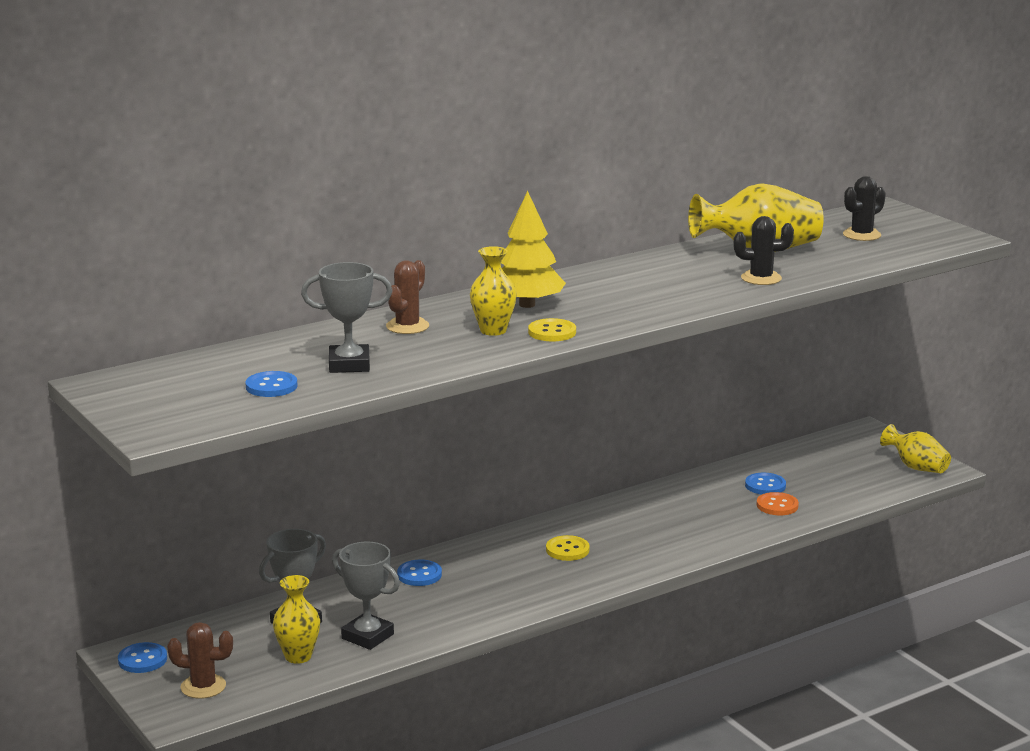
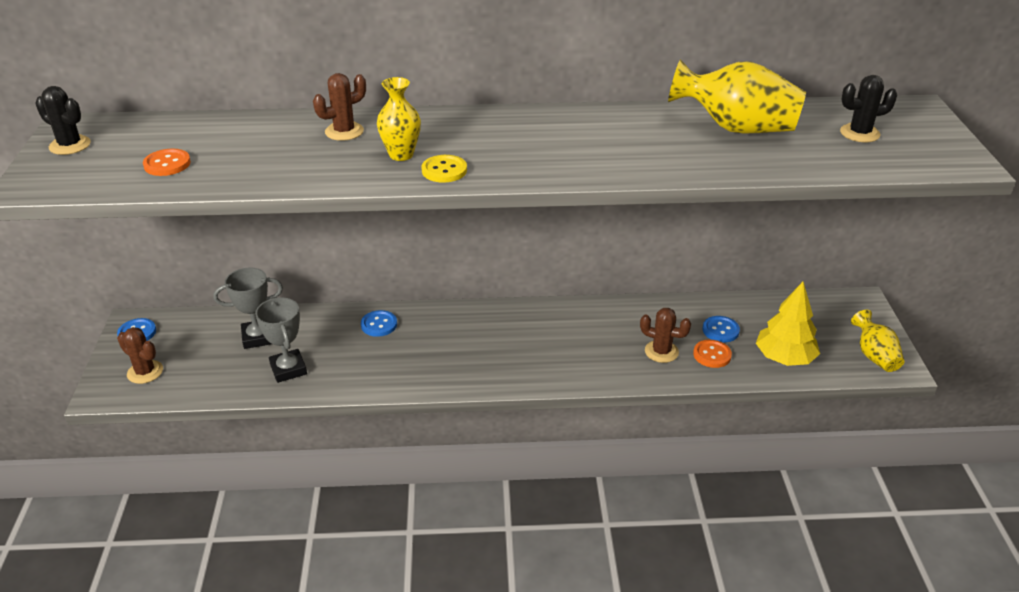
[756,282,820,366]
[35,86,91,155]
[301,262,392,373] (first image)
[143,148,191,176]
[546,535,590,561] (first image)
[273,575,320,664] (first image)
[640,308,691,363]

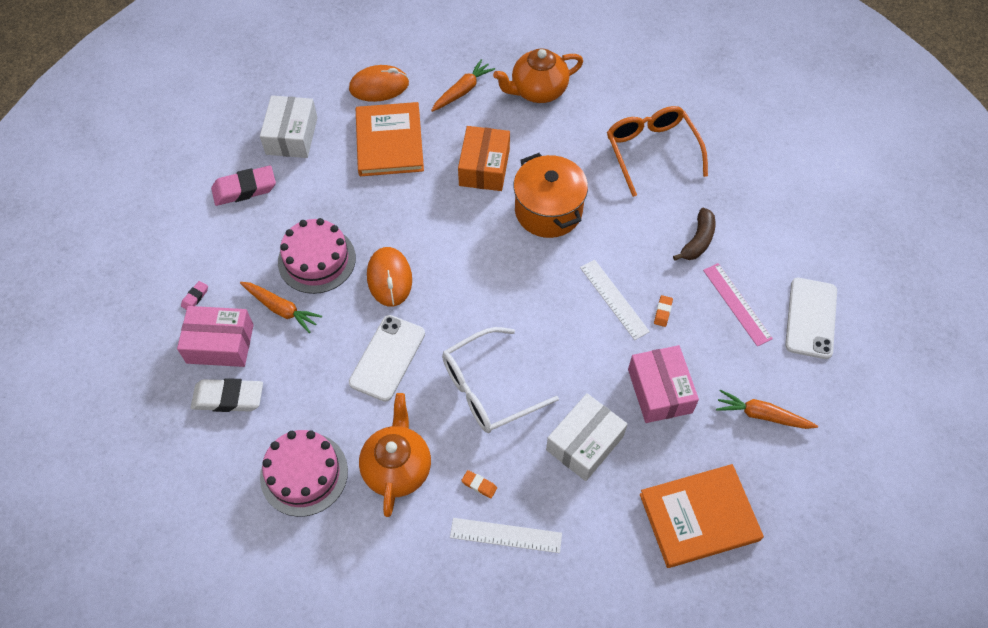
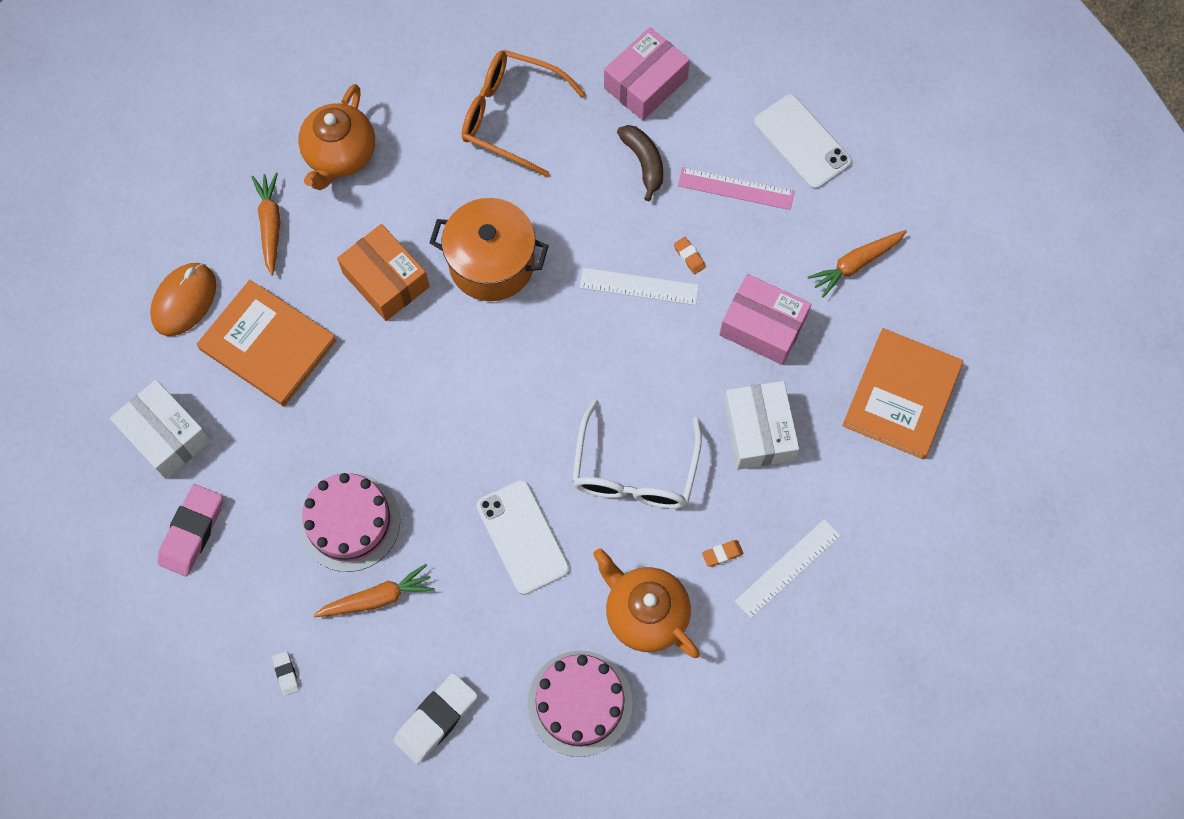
[367,247,412,307] (first image)
[272,651,300,696]
[604,27,690,120]

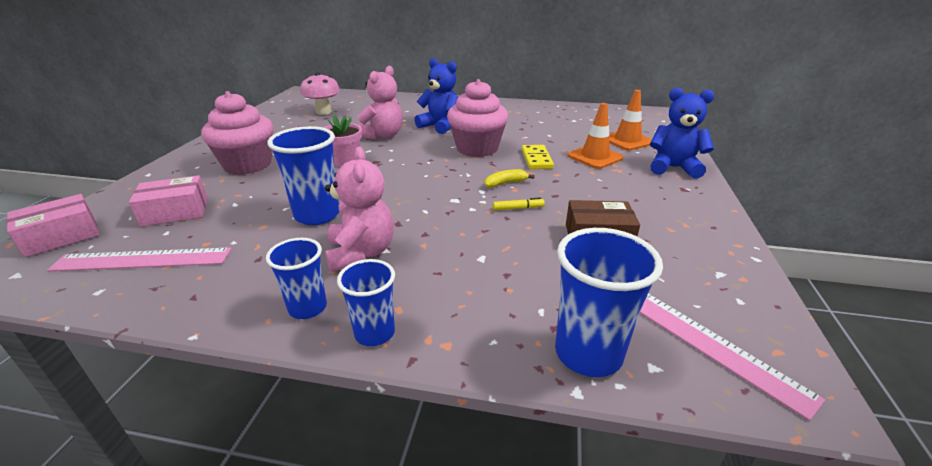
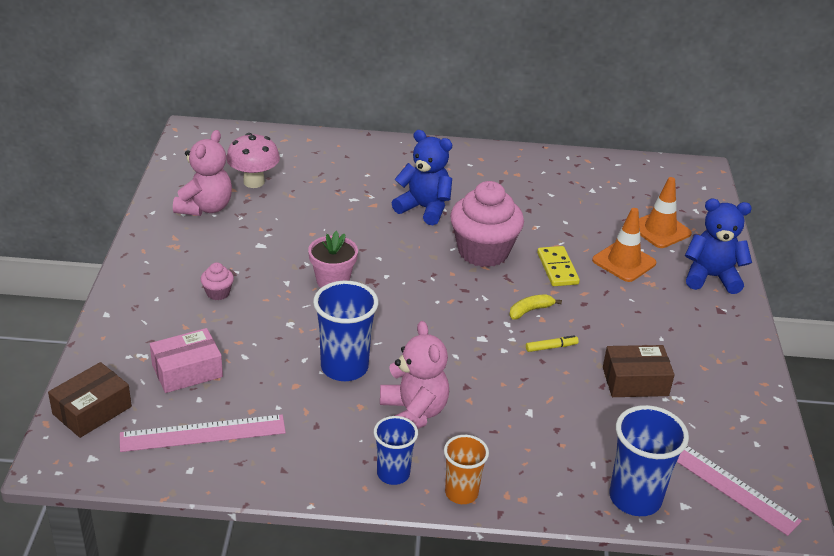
[173,130,232,216]
[200,262,234,300]
[48,362,132,438]
[444,435,489,504]

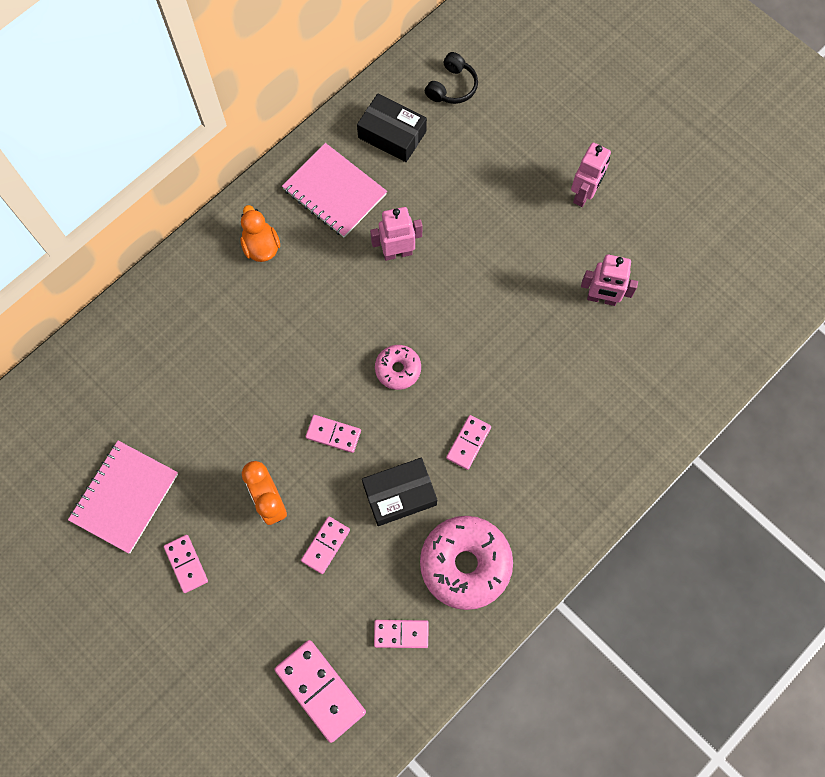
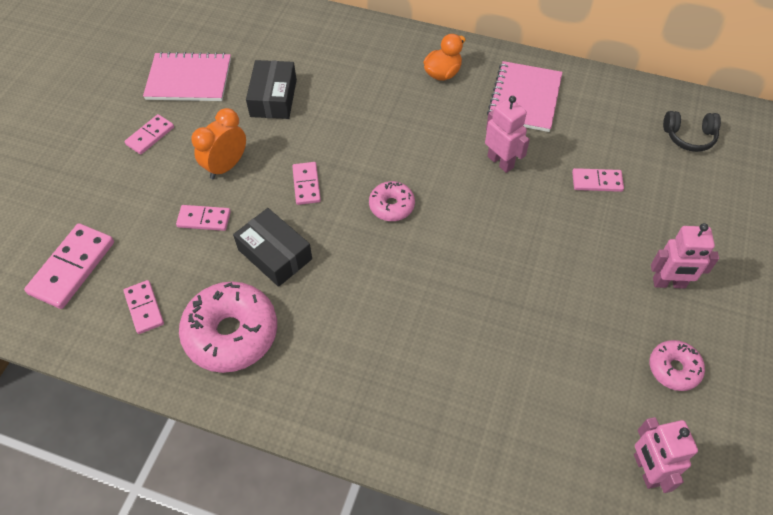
[246,60,297,119]
[634,417,698,493]
[572,168,624,192]
[649,340,705,391]

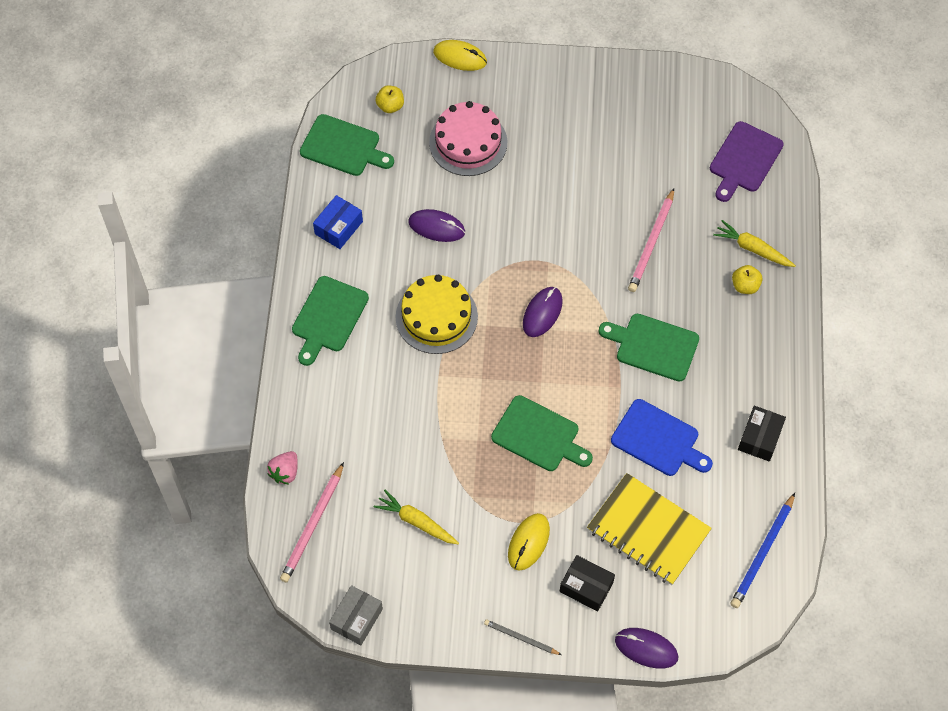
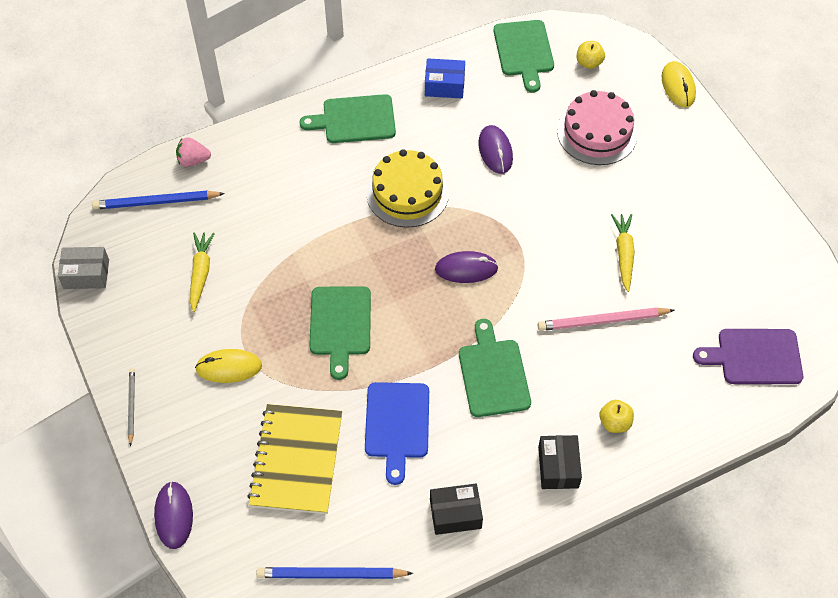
[611,214,635,292]
[92,191,225,210]
[538,435,582,489]

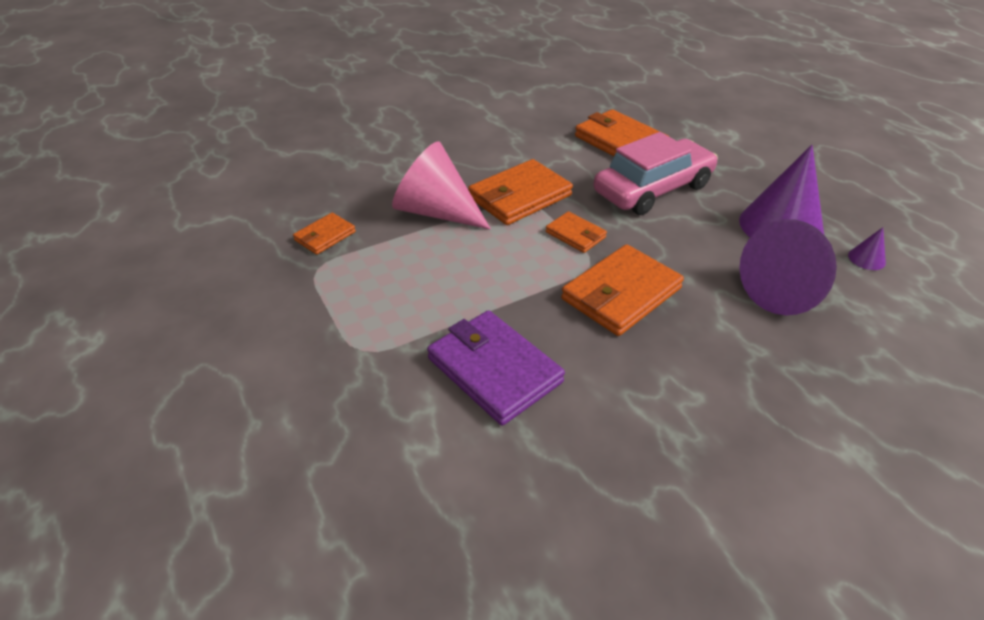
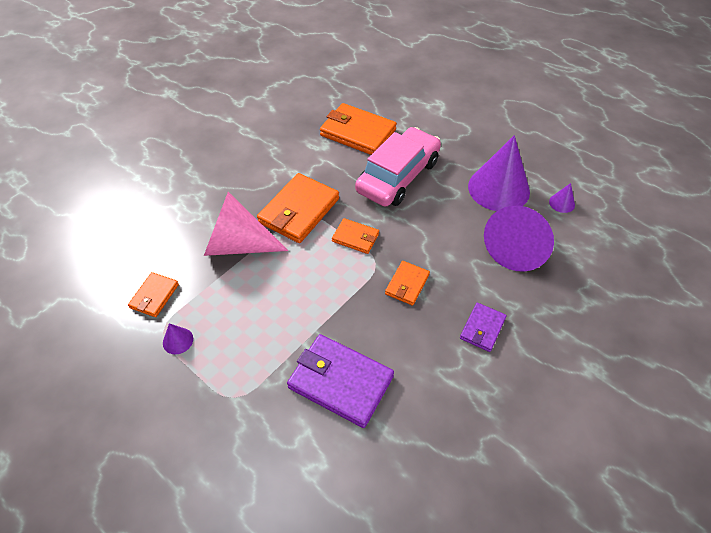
[385,261,430,305]
[460,303,507,352]
[163,323,193,354]

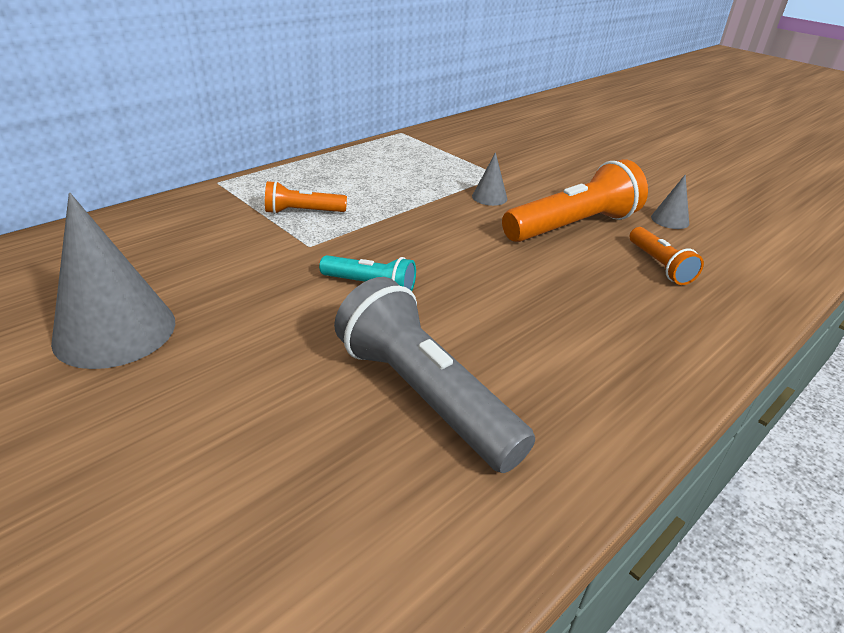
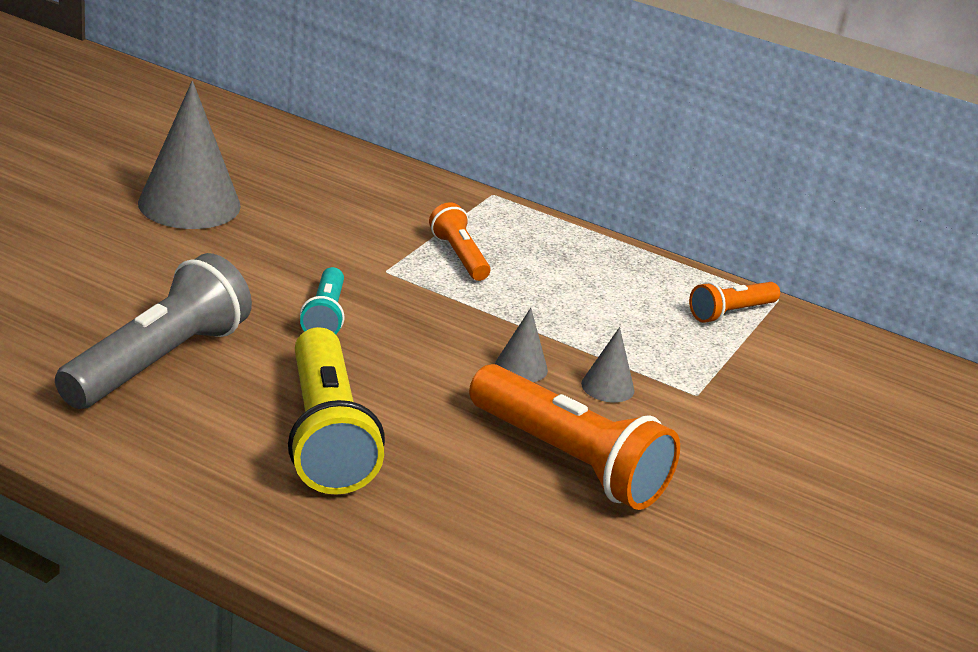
[495,308,548,382]
[689,282,780,323]
[288,327,385,495]

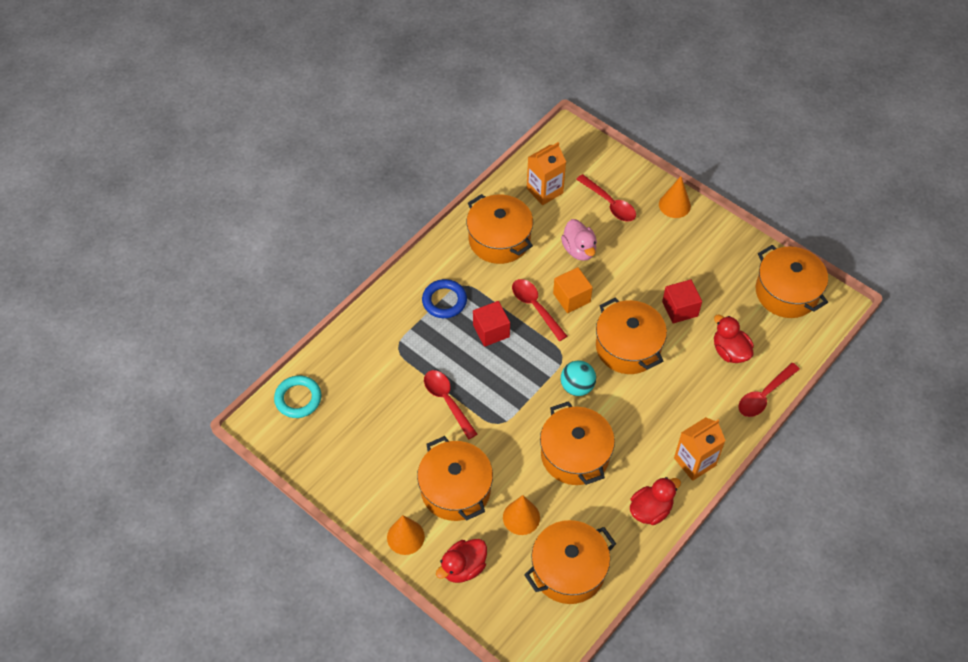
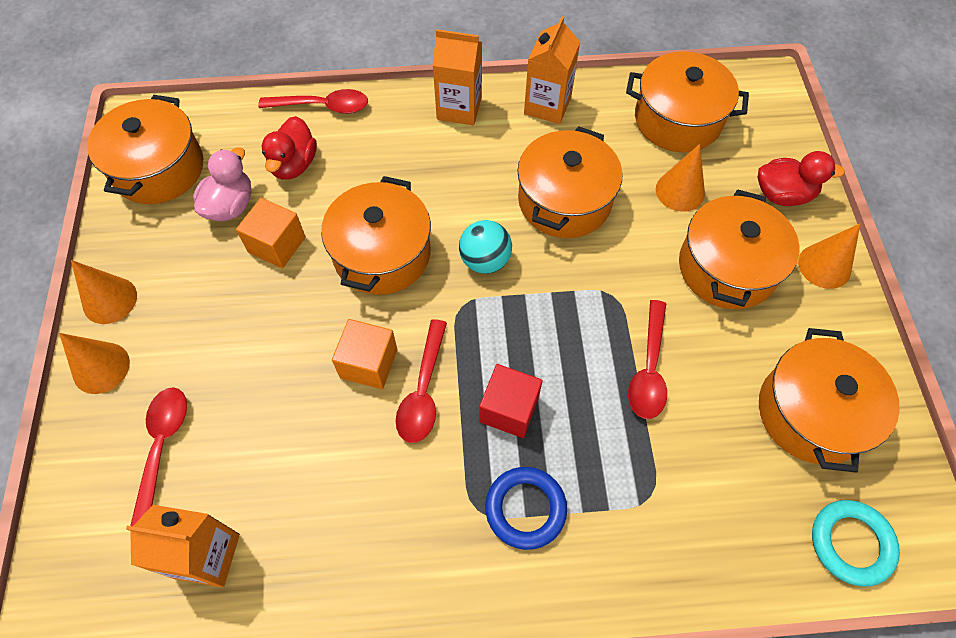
[759,328,900,473]
[193,147,251,221]
[236,198,306,268]
[524,16,580,124]
[71,260,137,324]

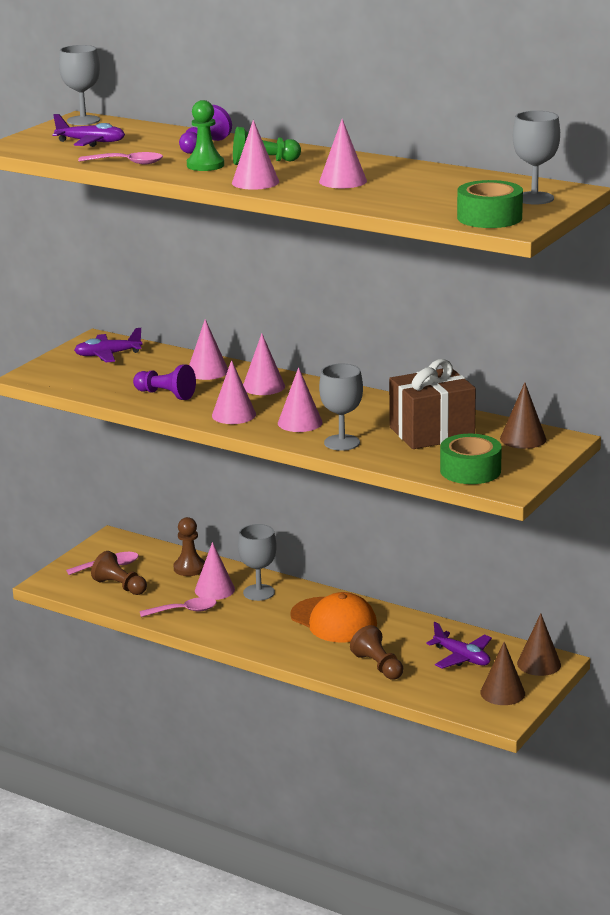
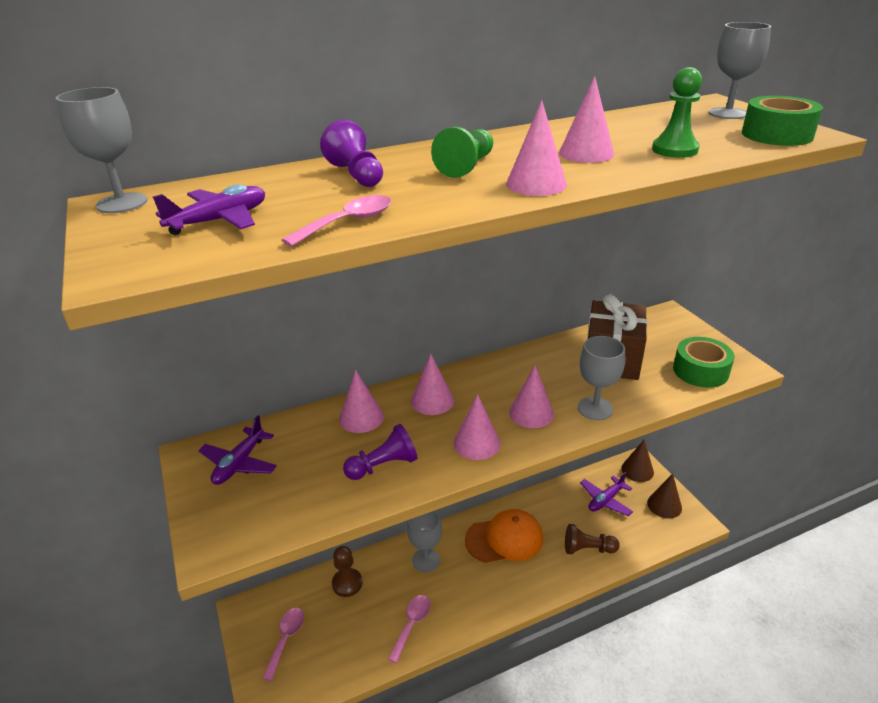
[652,67,702,158]
[500,382,546,449] (first image)
[195,542,235,600] (first image)
[91,551,147,595] (first image)
[580,472,633,516]

